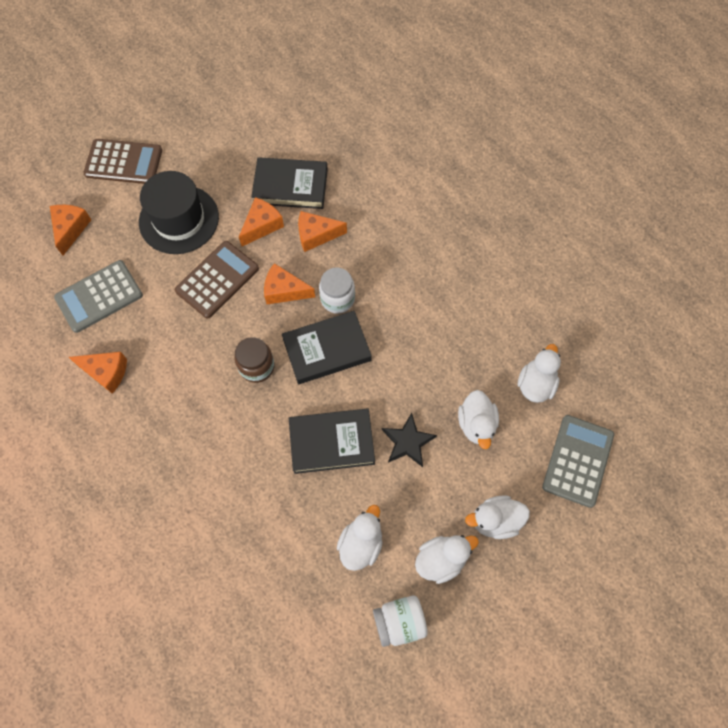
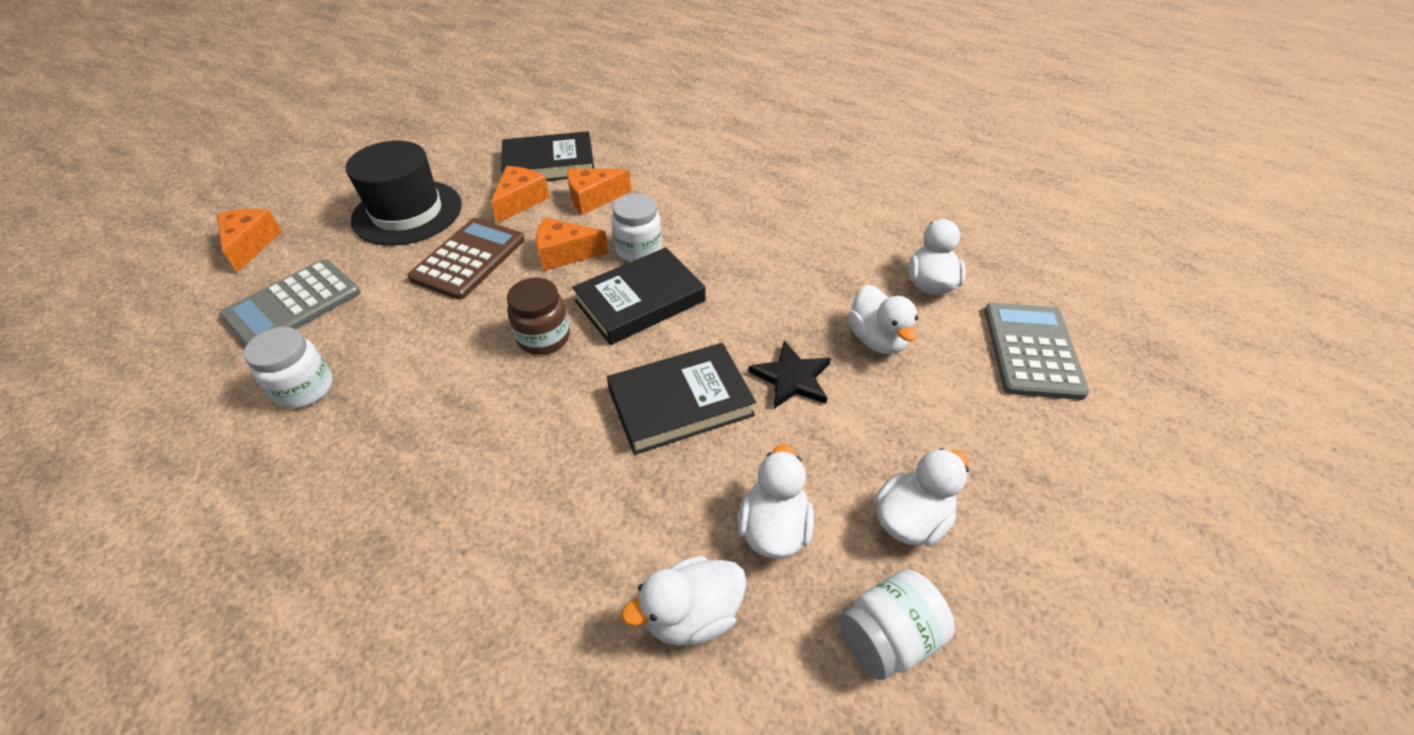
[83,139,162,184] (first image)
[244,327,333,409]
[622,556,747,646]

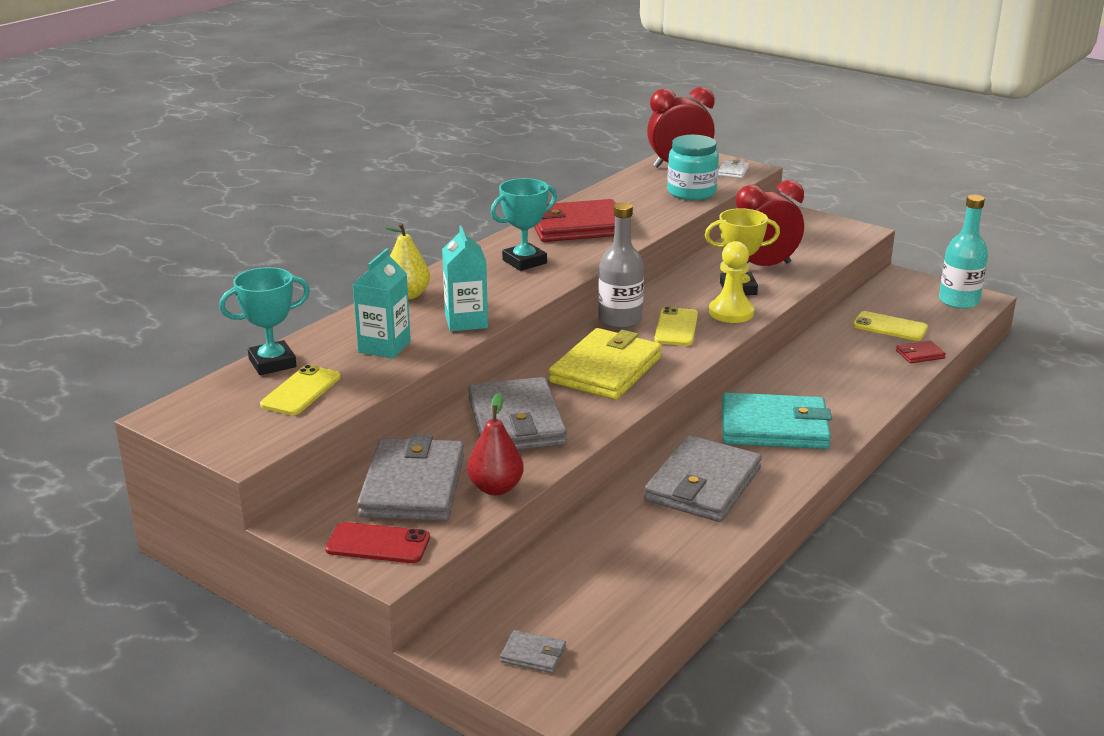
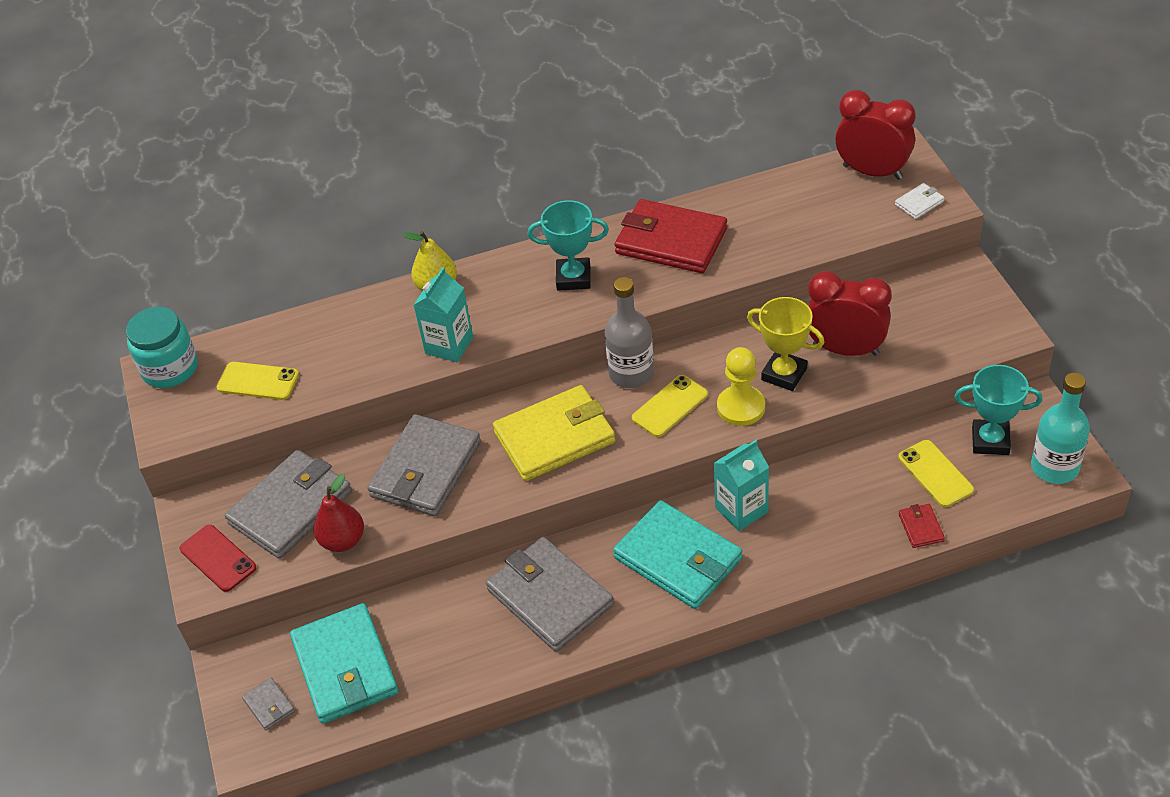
[126,307,198,388]
[714,440,769,531]
[955,365,1042,455]
[898,504,945,548]
[217,362,299,400]
[486,537,614,652]
[290,603,399,724]

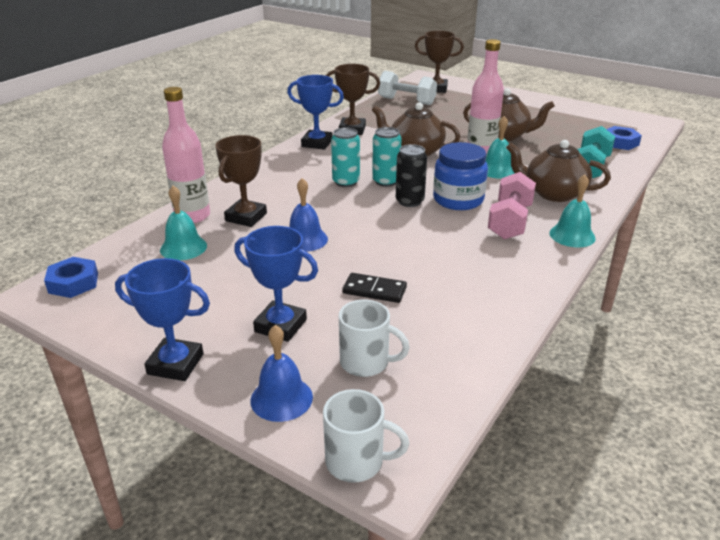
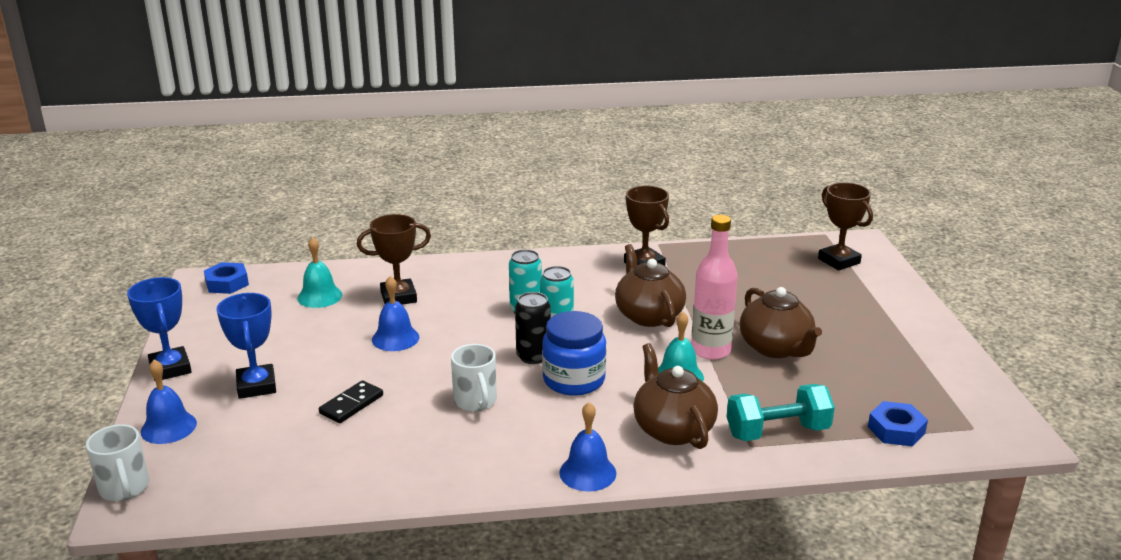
[378,71,437,105] (first image)
[287,75,344,150] (first image)
[162,87,210,223] (first image)
[488,172,536,240] (first image)
[559,402,616,492]
[319,380,383,423]
[451,344,497,412]

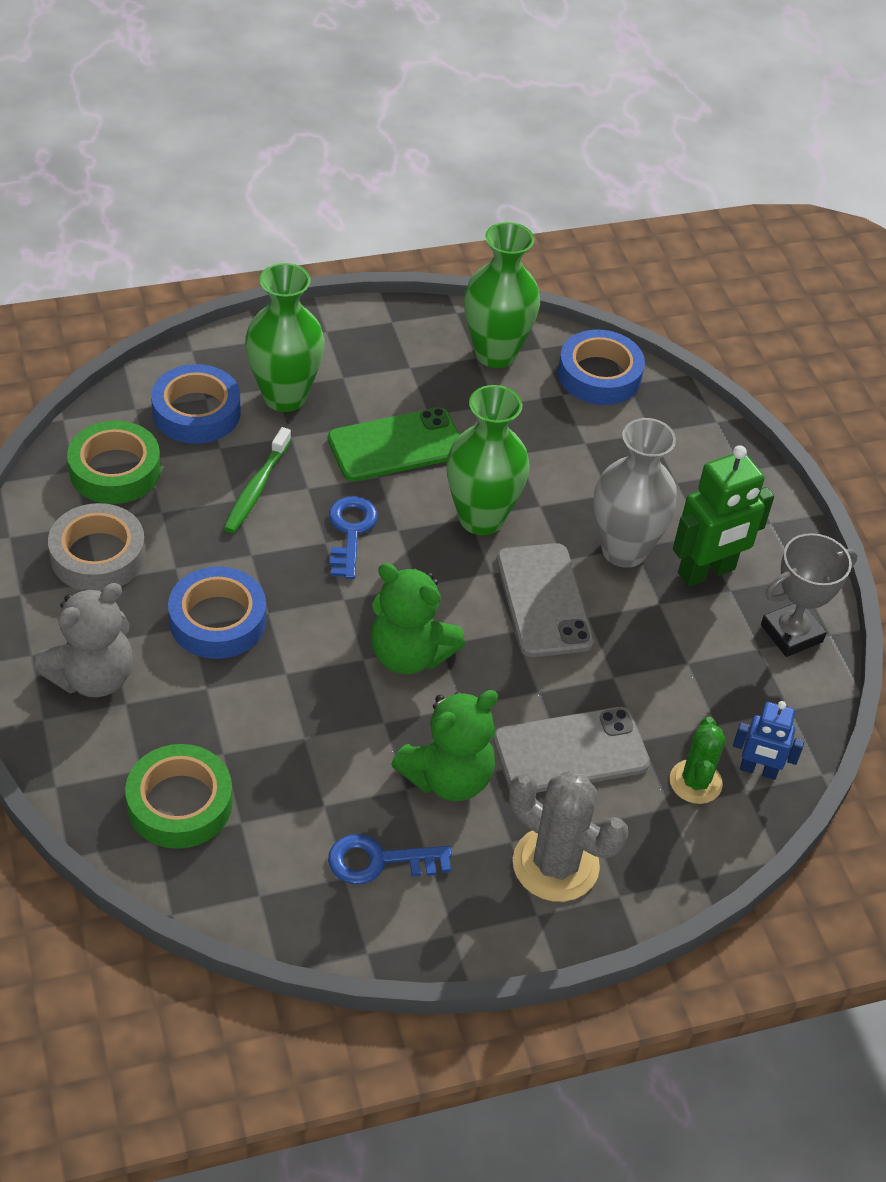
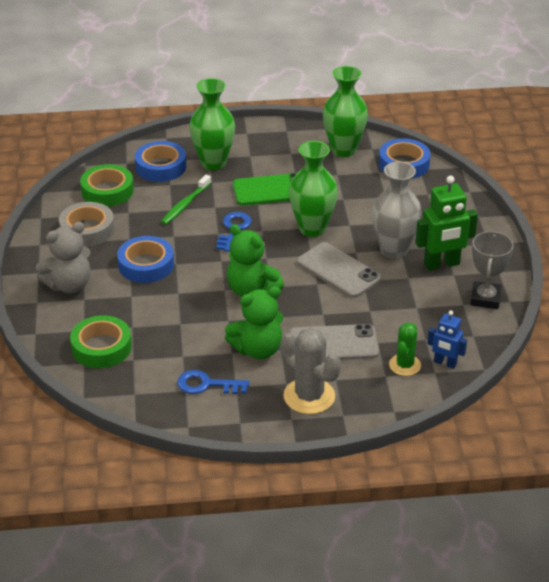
[470,231,514,309]
[297,242,381,298]

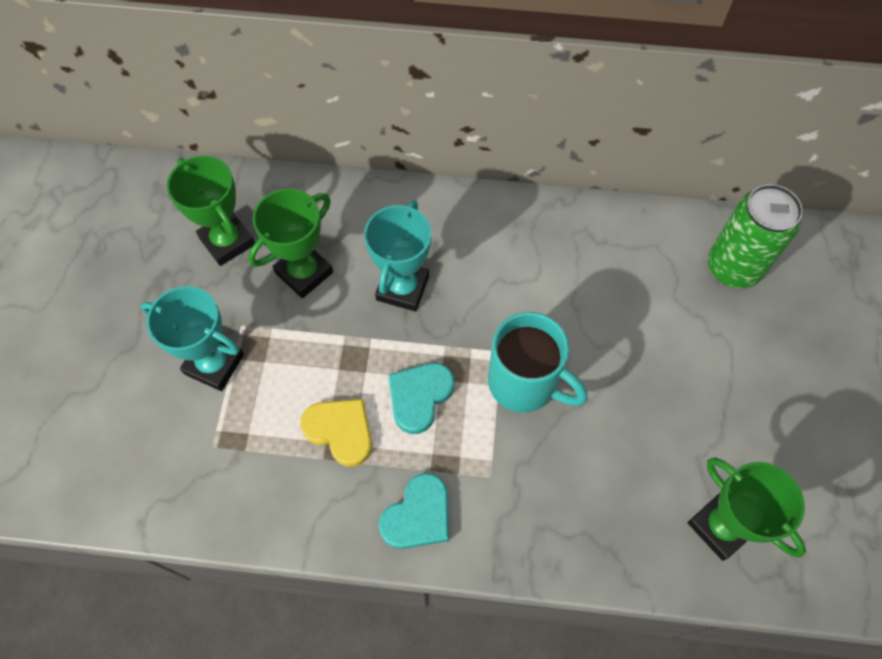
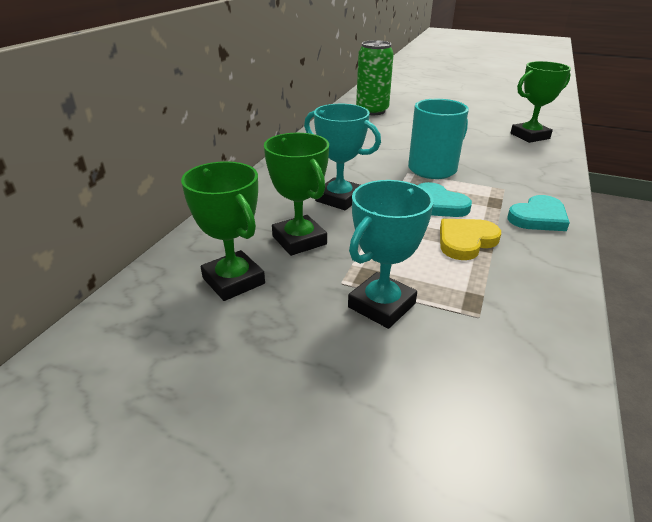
[181,161,265,301]
[507,195,570,231]

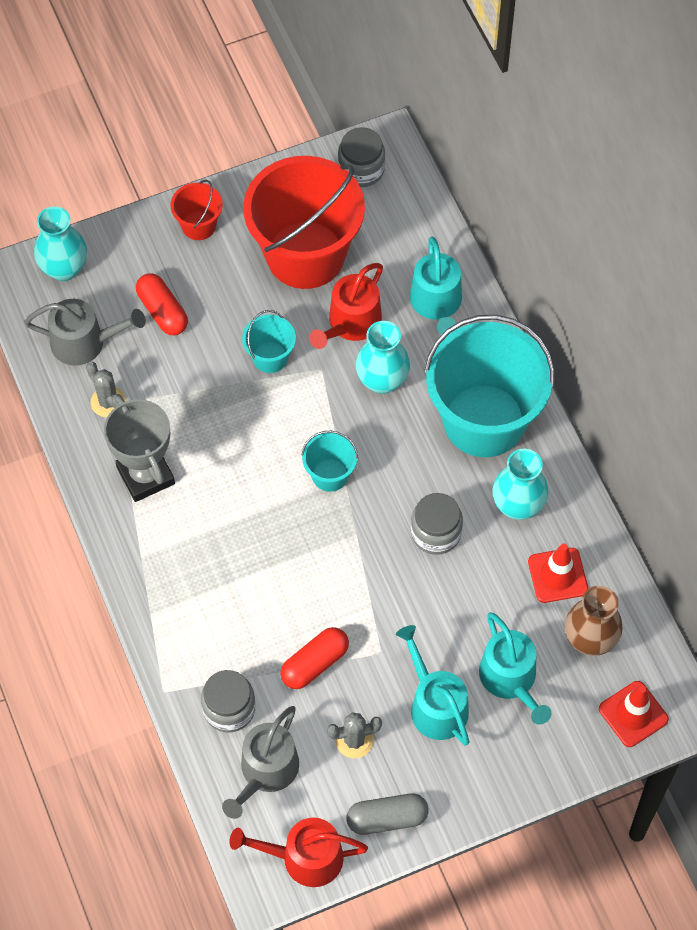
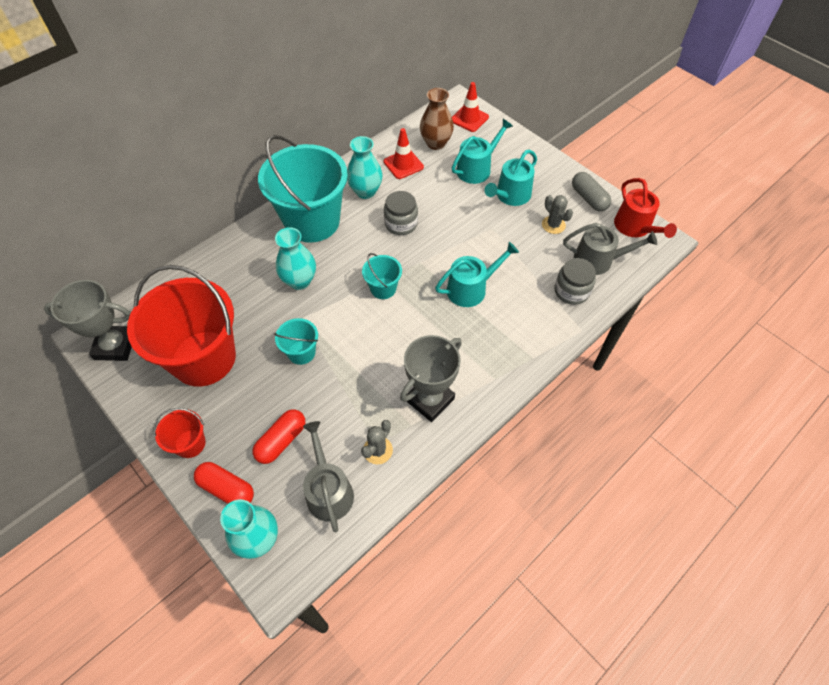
[43,280,132,361]
[435,242,519,307]
[309,263,383,349] (first image)
[194,462,254,504]

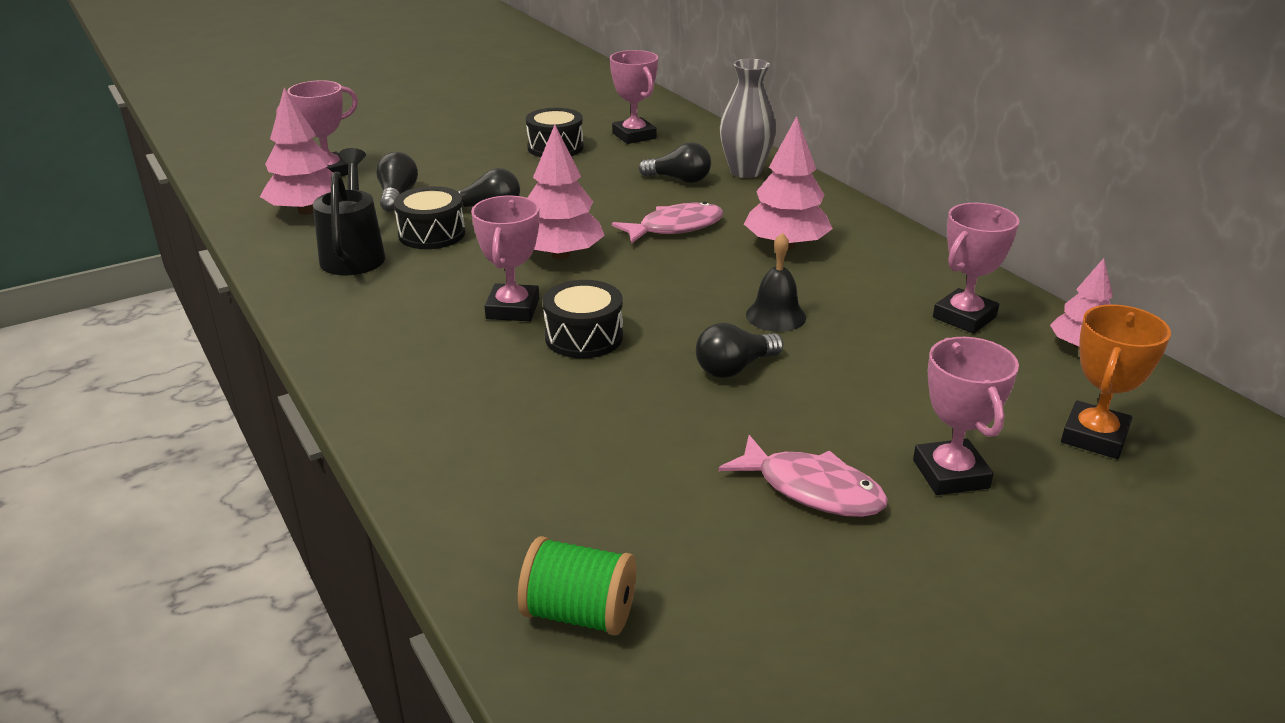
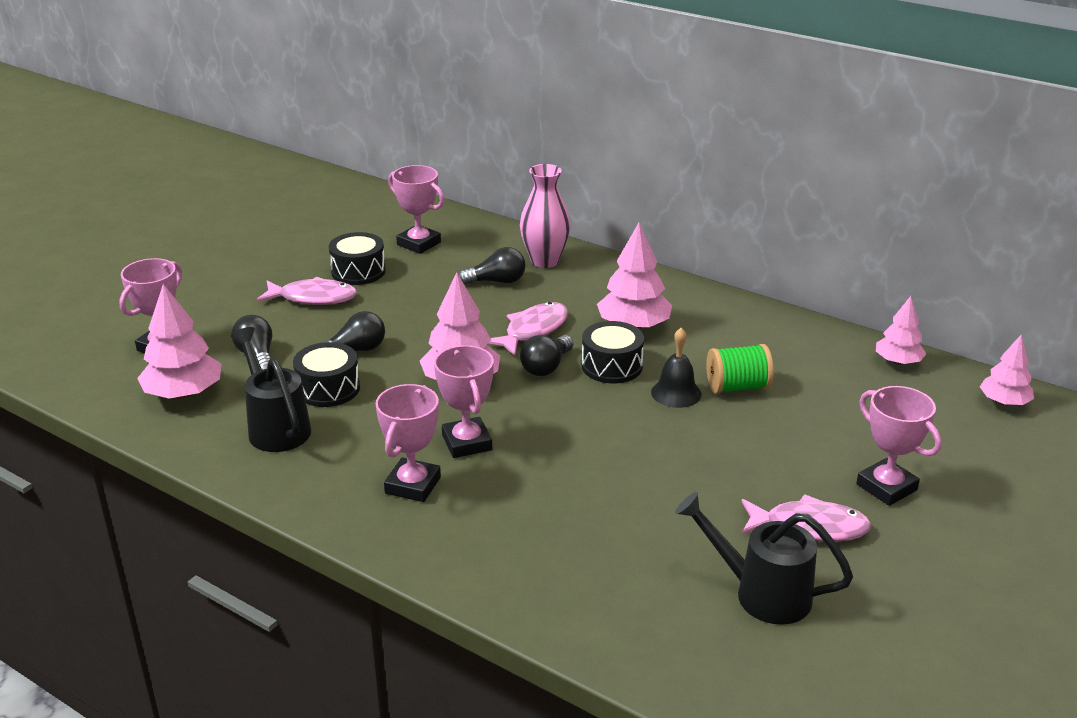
[520,164,571,268]
[376,384,441,502]
[582,321,644,383]
[1061,304,1171,459] (first image)
[520,335,573,376]
[706,344,774,394]
[256,277,357,305]
[980,335,1034,406]
[675,492,853,625]

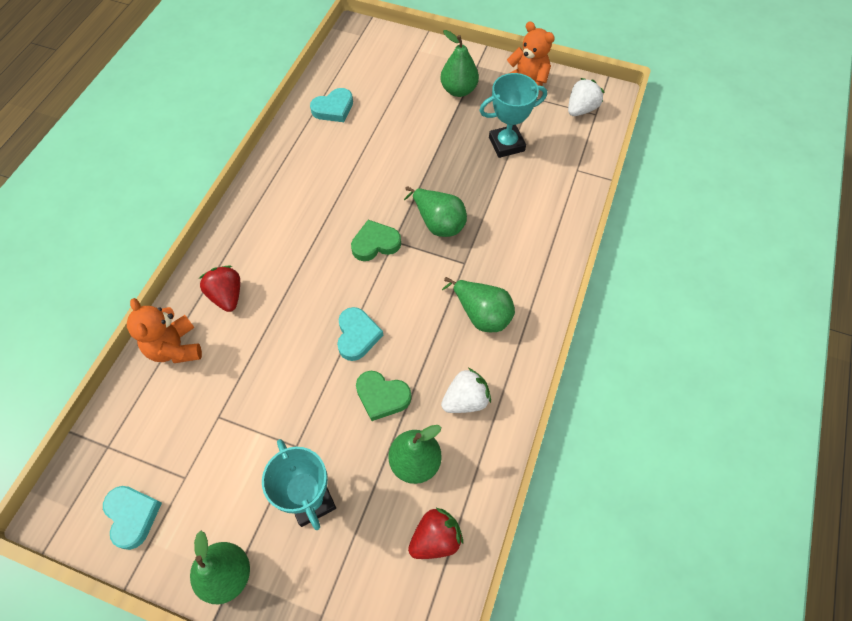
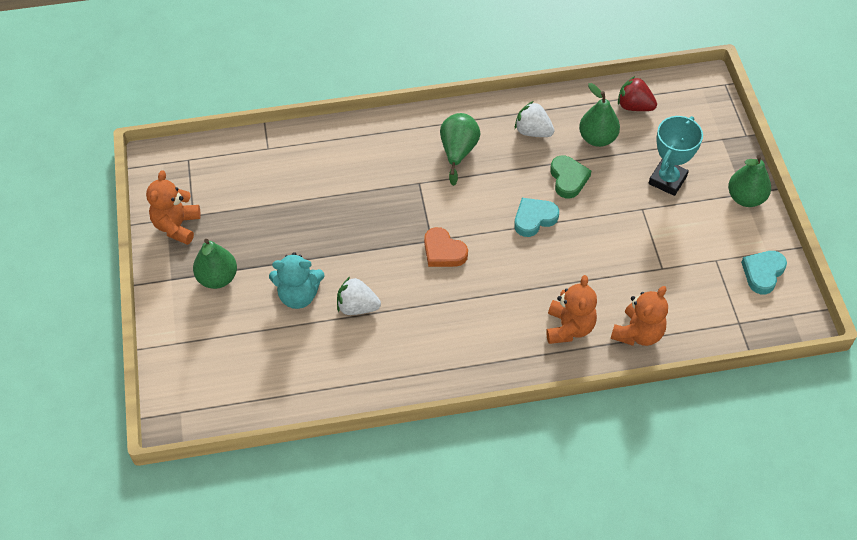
[479,73,547,158] (first image)
[337,277,381,315]
[310,88,353,122] (first image)
[404,186,467,237] (first image)
[424,227,468,267]
[546,275,597,344]
[269,252,324,309]

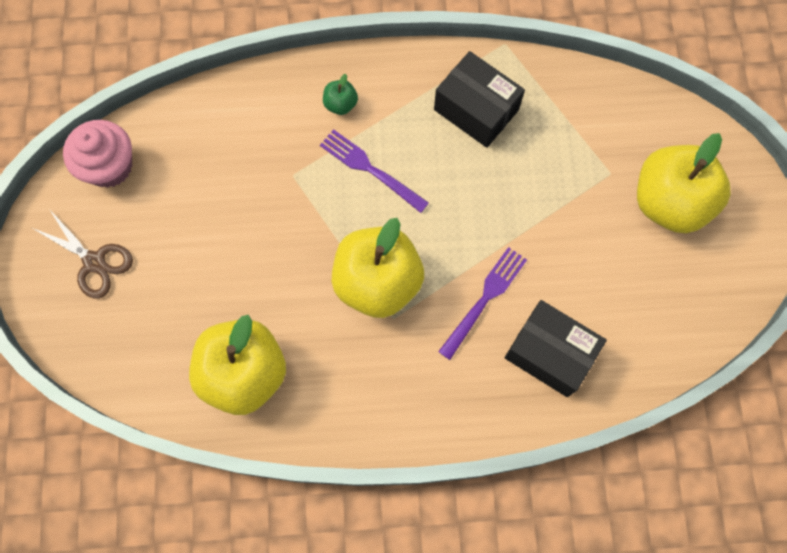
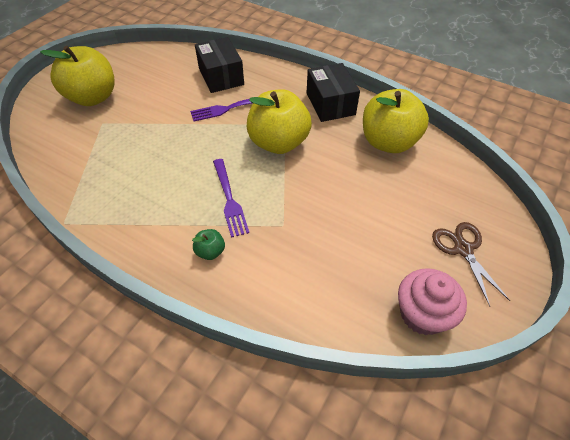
[307,63,360,122]

